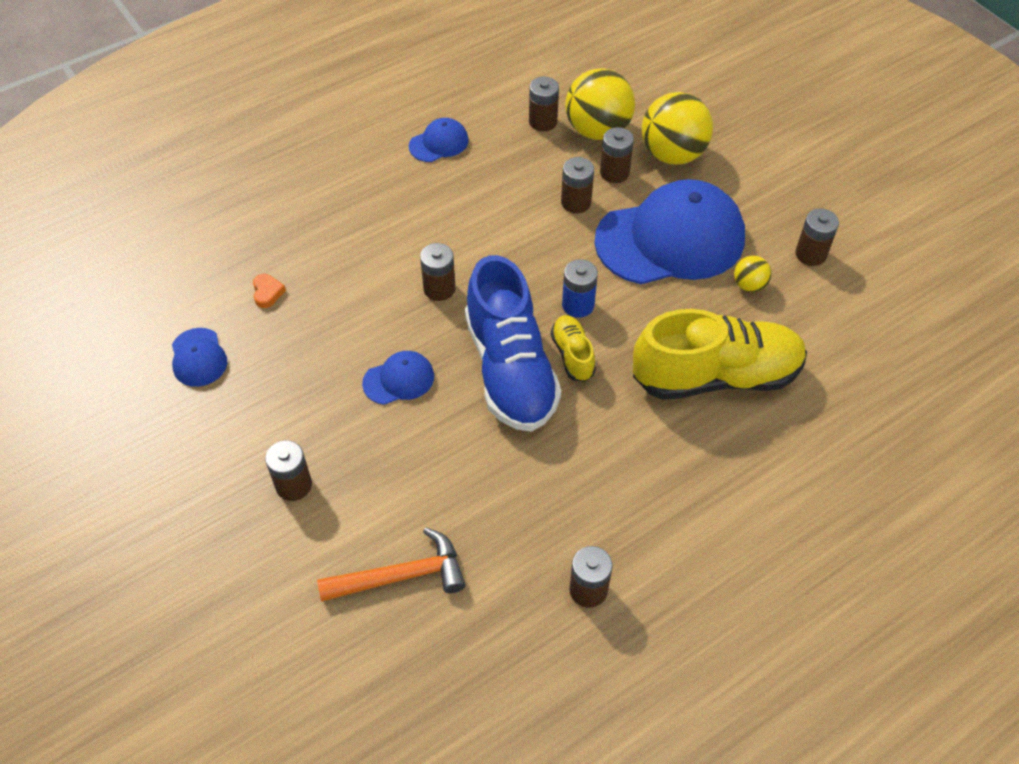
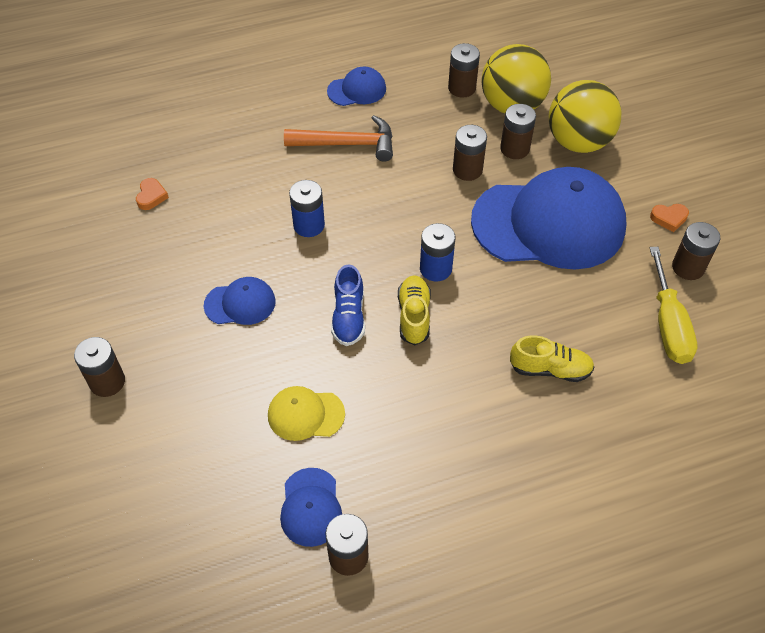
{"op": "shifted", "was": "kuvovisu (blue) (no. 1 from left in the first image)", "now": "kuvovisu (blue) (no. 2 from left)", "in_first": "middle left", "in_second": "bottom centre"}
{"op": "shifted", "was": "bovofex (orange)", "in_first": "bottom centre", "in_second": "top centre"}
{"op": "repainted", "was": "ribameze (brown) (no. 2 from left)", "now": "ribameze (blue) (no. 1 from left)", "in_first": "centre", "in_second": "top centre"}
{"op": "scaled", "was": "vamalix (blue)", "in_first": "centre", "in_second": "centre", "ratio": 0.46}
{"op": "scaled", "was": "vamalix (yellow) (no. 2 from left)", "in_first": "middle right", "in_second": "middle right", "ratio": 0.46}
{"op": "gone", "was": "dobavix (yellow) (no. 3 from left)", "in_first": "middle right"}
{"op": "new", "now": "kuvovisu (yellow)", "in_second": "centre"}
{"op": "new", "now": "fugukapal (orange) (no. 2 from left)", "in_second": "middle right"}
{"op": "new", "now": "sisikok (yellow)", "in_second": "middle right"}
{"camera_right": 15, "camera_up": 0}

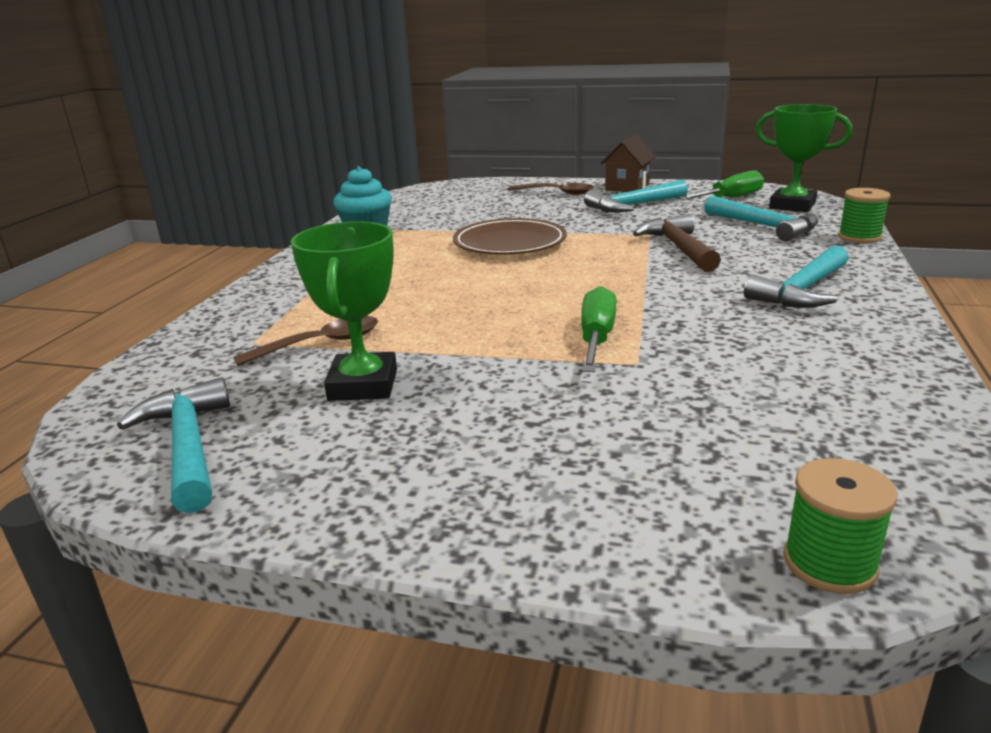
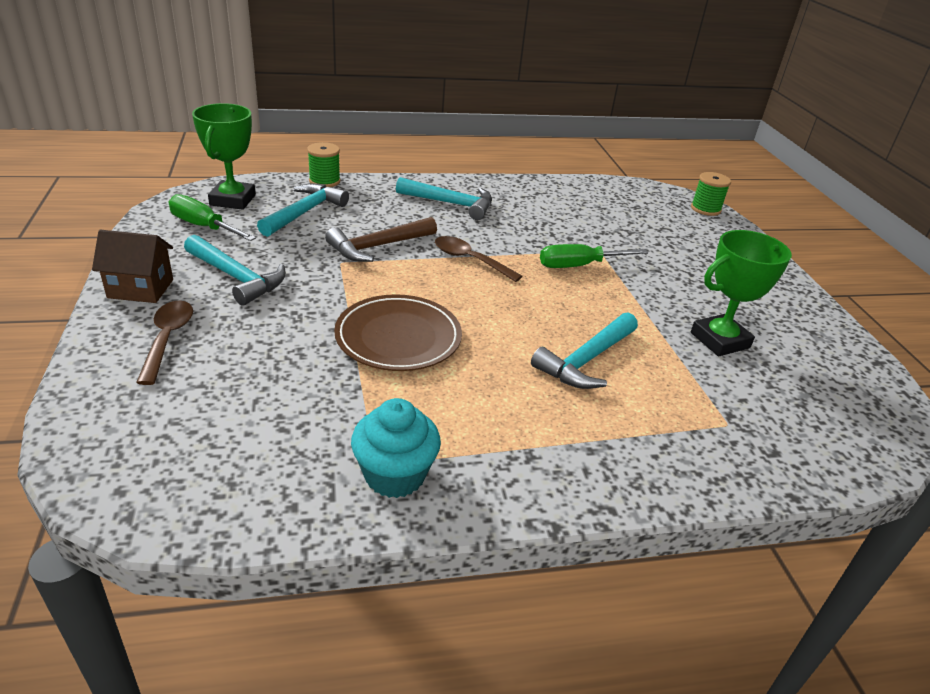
{"op": "shifted", "was": "bovofex (turquoise) (no. 1 from left in the first image)", "now": "bovofex (turquoise) (no. 4 from left)", "in_first": "middle left", "in_second": "centre"}
{"op": "shifted", "was": "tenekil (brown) (no. 1 from left in the first image)", "now": "tenekil (brown) (no. 2 from left)", "in_first": "middle left", "in_second": "centre"}
{"camera_right": -120, "camera_up": 10}

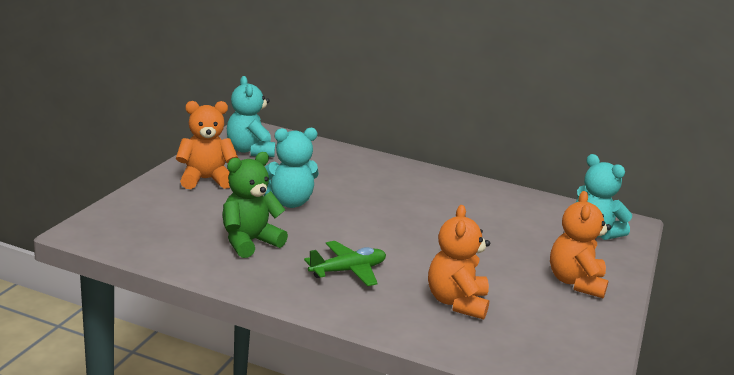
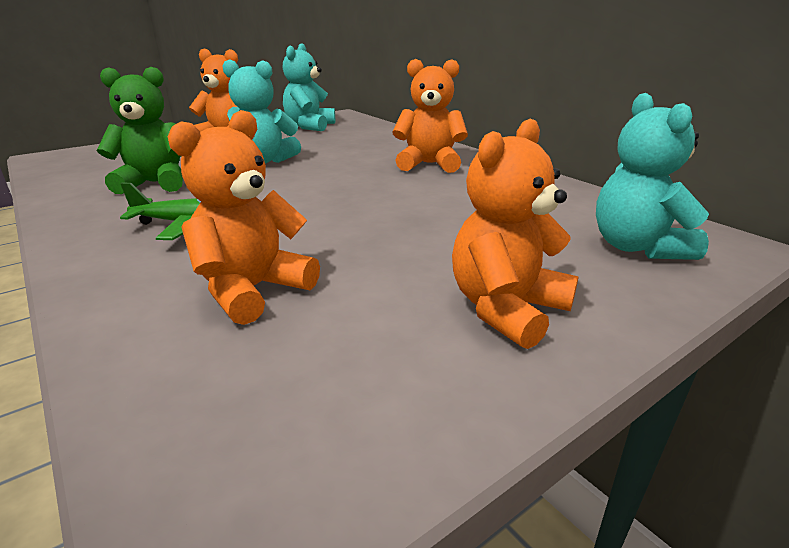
{"op": "new", "now": "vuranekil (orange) (no. 3 from left)", "in_second": "top centre"}
{"camera_right": 35, "camera_up": 5}

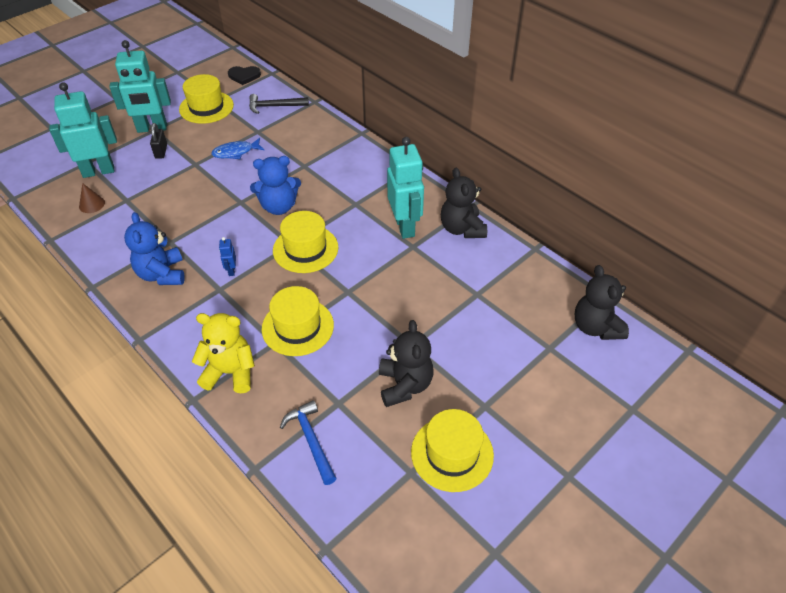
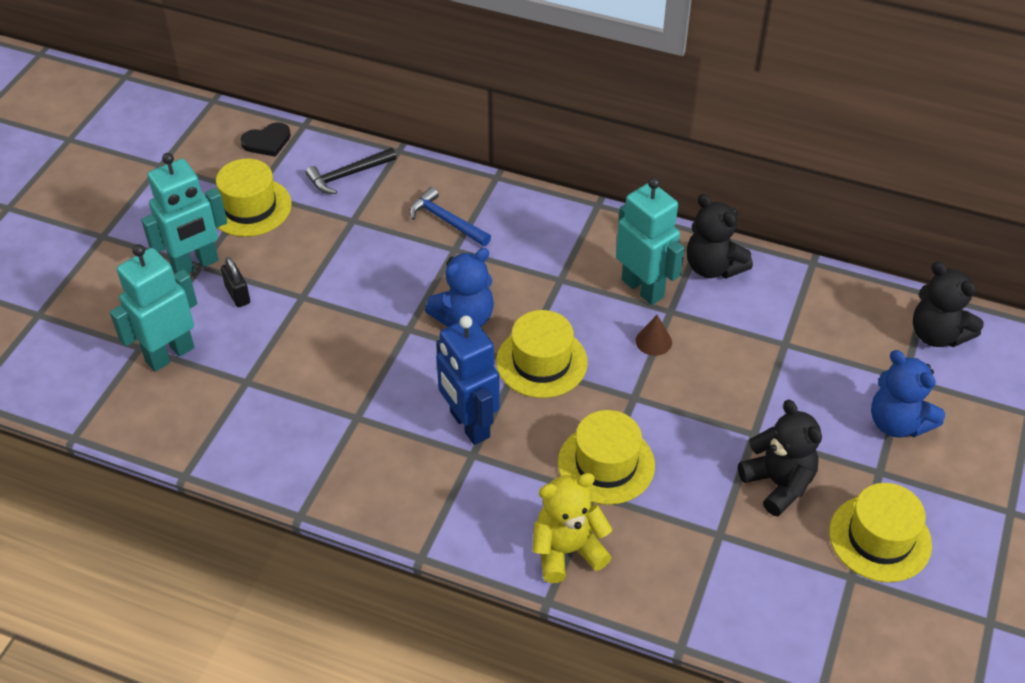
{"op": "shifted", "was": "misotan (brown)", "in_first": "middle left", "in_second": "centre"}
{"op": "shifted", "was": "vuranekil (blue) (no. 1 from left in the first image)", "now": "vuranekil (blue) (no. 2 from left)", "in_first": "middle left", "in_second": "middle right"}
{"op": "gone", "was": "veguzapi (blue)", "in_first": "top left"}
{"op": "scaled", "was": "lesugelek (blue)", "in_first": "middle left", "in_second": "centre", "ratio": 2.45}
{"op": "shifted", "was": "bovofex (blue)", "in_first": "bottom centre", "in_second": "top centre"}
{"camera_right": -25, "camera_up": 0}

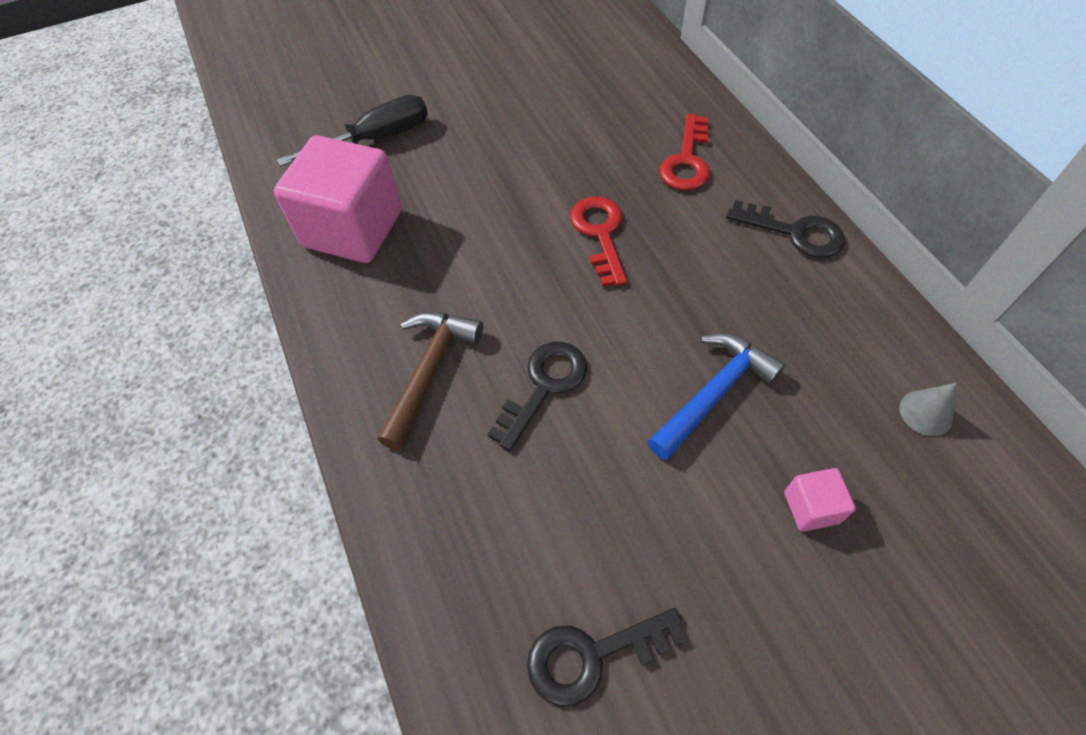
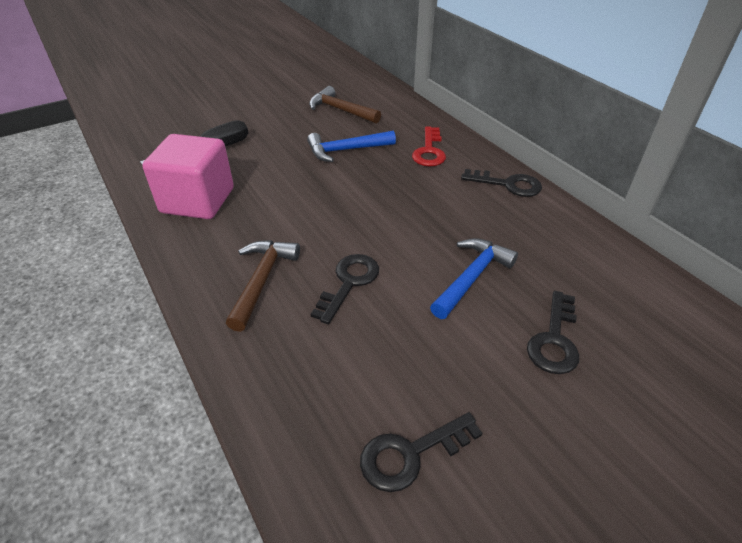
{"op": "gone", "was": "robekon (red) (no. 1 from left)", "in_first": "top centre"}
{"op": "swapped", "was": "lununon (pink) (no. 2 from left)", "now": "robekon (black) (no. 4 from left)", "in_first": "bottom right", "in_second": "middle right"}
{"op": "gone", "was": "misotan (grey)", "in_first": "middle right"}
{"op": "new", "now": "bovofex (blue) (no. 1 from left)", "in_second": "top centre"}
{"op": "new", "now": "bovofex (brown) (no. 2 from left)", "in_second": "top centre"}
{"camera_right": -10, "camera_up": -15}

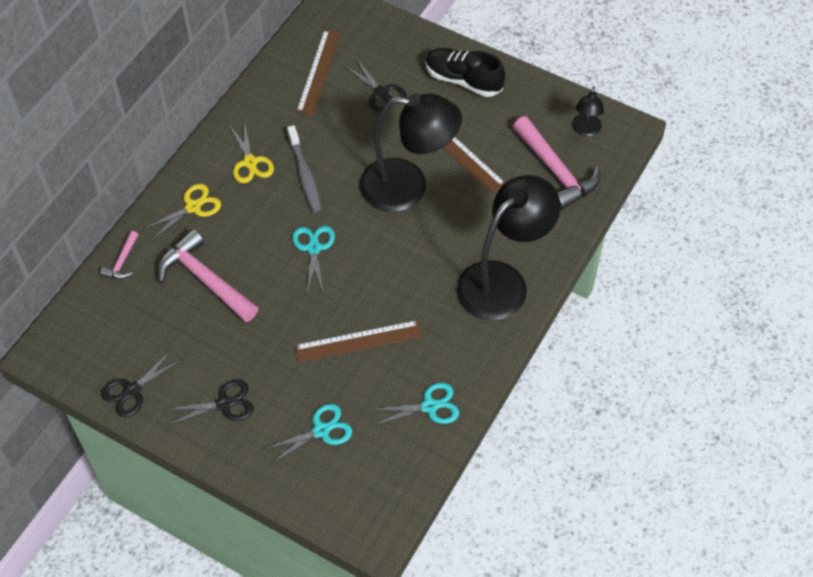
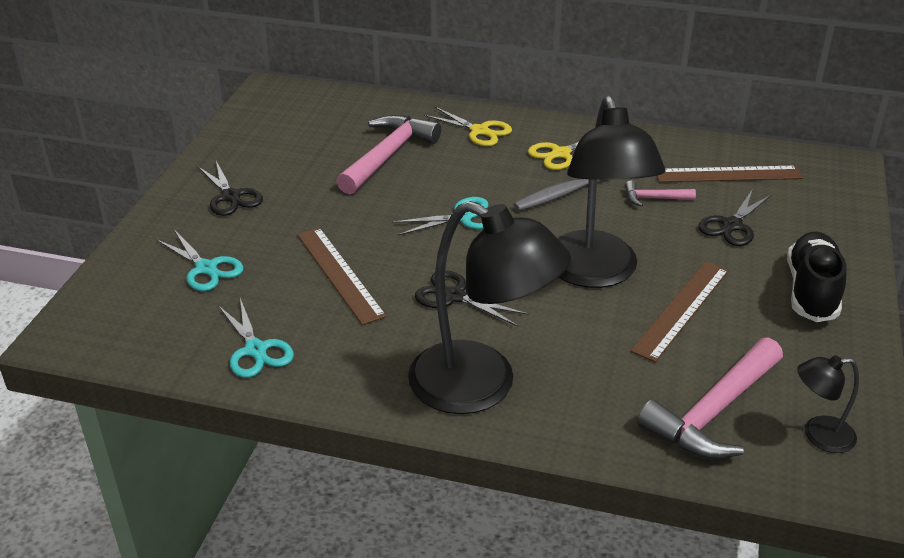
{"op": "shifted", "was": "bovofex (pink) (no. 1 from left in the first image)", "now": "bovofex (pink) (no. 2 from left)", "in_first": "middle left", "in_second": "middle right"}
{"op": "shifted", "was": "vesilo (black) (no. 1 from left in the first image)", "now": "vesilo (black) (no. 2 from left)", "in_first": "middle left", "in_second": "centre"}
{"camera_right": 75, "camera_up": -20}

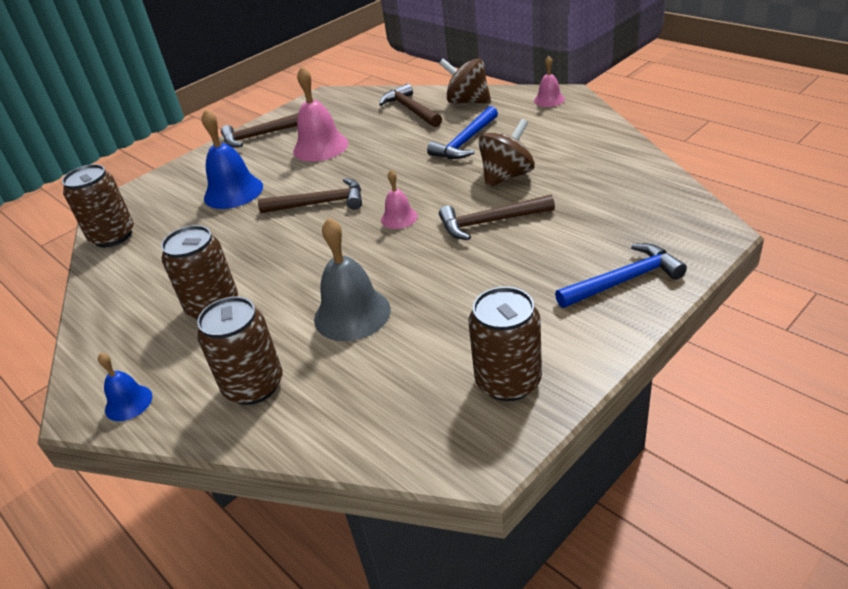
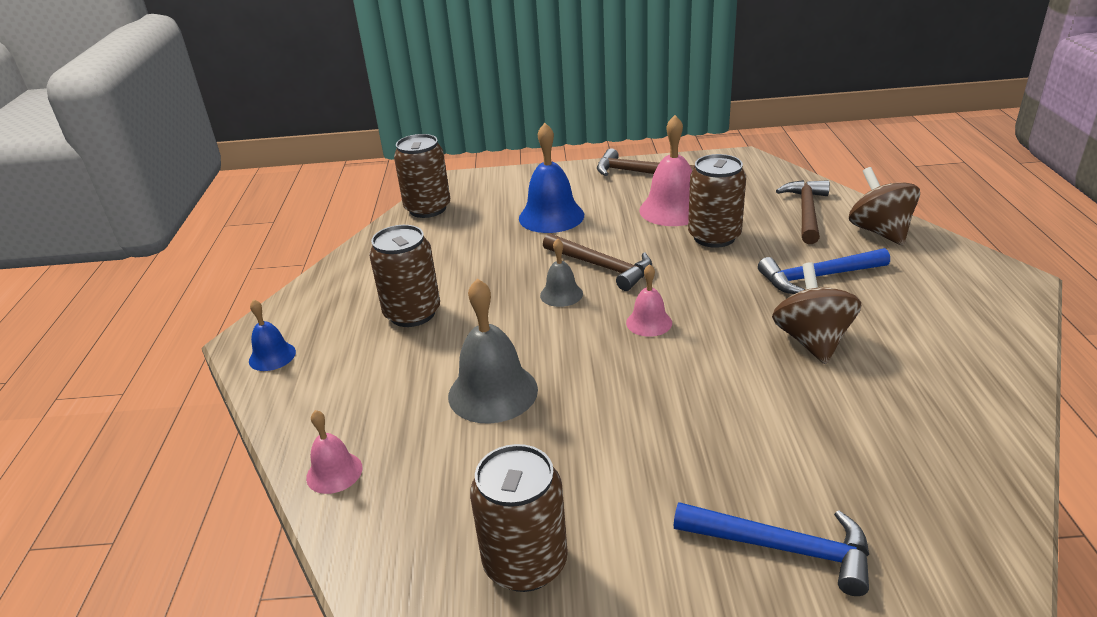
{"op": "shifted", "was": "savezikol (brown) (no. 3 from left in the first image)", "now": "savezikol (brown) (no. 4 from left)", "in_first": "middle left", "in_second": "top centre"}
{"op": "gone", "was": "bovofex (brown) (no. 4 from left)", "in_first": "centre"}
{"op": "rotated", "was": "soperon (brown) (no. 2 from left in the first image)", "in_first": "top centre", "in_second": "middle right", "clockwise": -90}
{"op": "shifted", "was": "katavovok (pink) (no. 3 from left in the first image)", "now": "katavovok (pink) (no. 1 from left)", "in_first": "top centre", "in_second": "bottom left"}
{"op": "new", "now": "katavovok (grey) (no. 2 from left)", "in_second": "centre"}
{"camera_right": 40, "camera_up": -5}

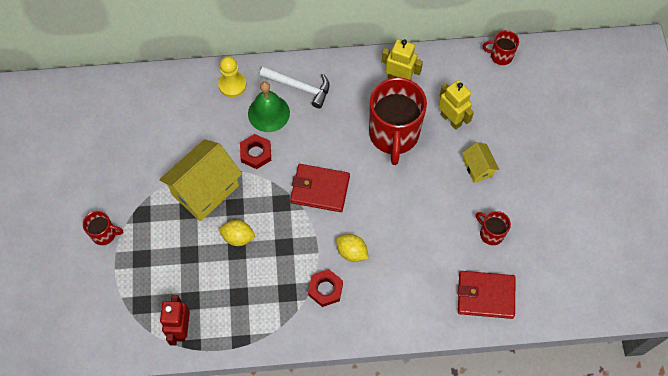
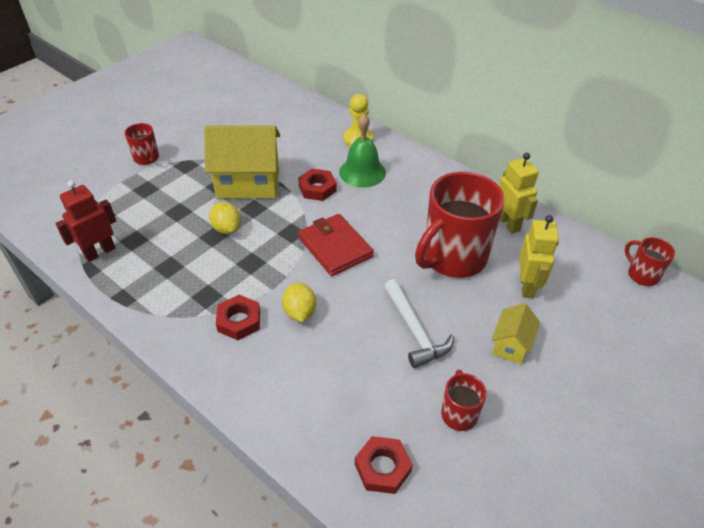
{"op": "shifted", "was": "bovofex (white)", "in_first": "top centre", "in_second": "centre"}
{"op": "swapped", "was": "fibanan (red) (no. 2 from left)", "now": "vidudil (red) (no. 3 from left)", "in_first": "bottom right", "in_second": "bottom centre"}
{"camera_right": 45, "camera_up": -20}

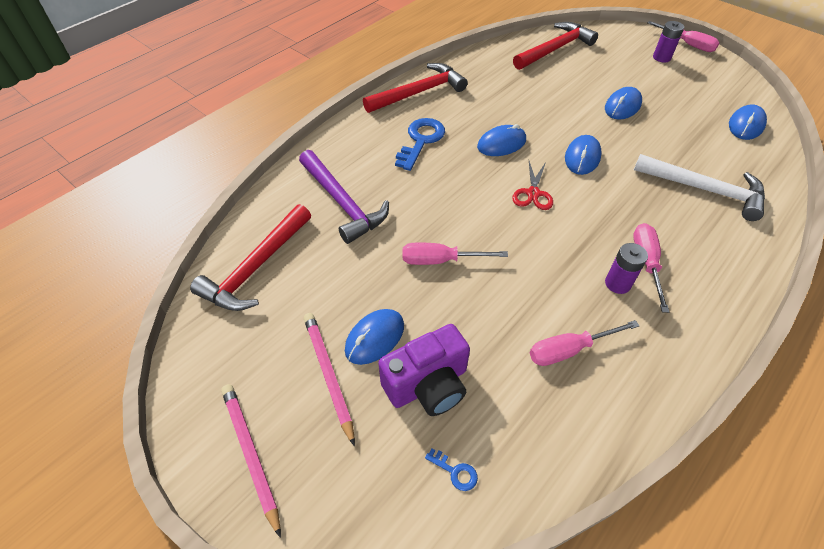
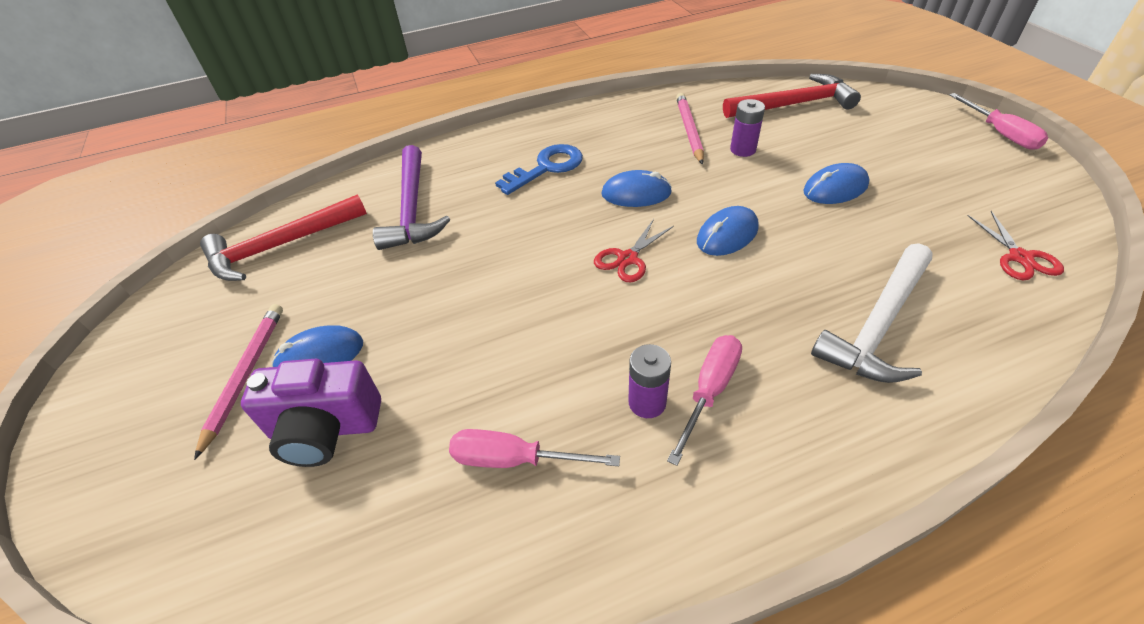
{"op": "shifted", "was": "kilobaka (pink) (no. 1 from left in the first image)", "now": "kilobaka (pink) (no. 2 from left)", "in_first": "bottom left", "in_second": "top centre"}
{"op": "gone", "was": "bovofex (red) (no. 2 from left)", "in_first": "top centre"}
{"op": "gone", "was": "sisikok (pink) (no. 1 from left)", "in_first": "centre"}
{"op": "gone", "was": "robekon (blue) (no. 2 from left)", "in_first": "bottom centre"}
{"op": "rotated", "was": "bovofex (white)", "in_first": "middle right", "in_second": "middle right", "clockwise": 75}
{"op": "shifted", "was": "ribameze (purple) (no. 2 from left)", "in_first": "top right", "in_second": "top centre"}
{"op": "swapped", "was": "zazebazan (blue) (no. 5 from left)", "now": "vesilo (red) (no. 2 from left)", "in_first": "top right", "in_second": "middle right"}
{"camera_right": 30, "camera_up": -5}

